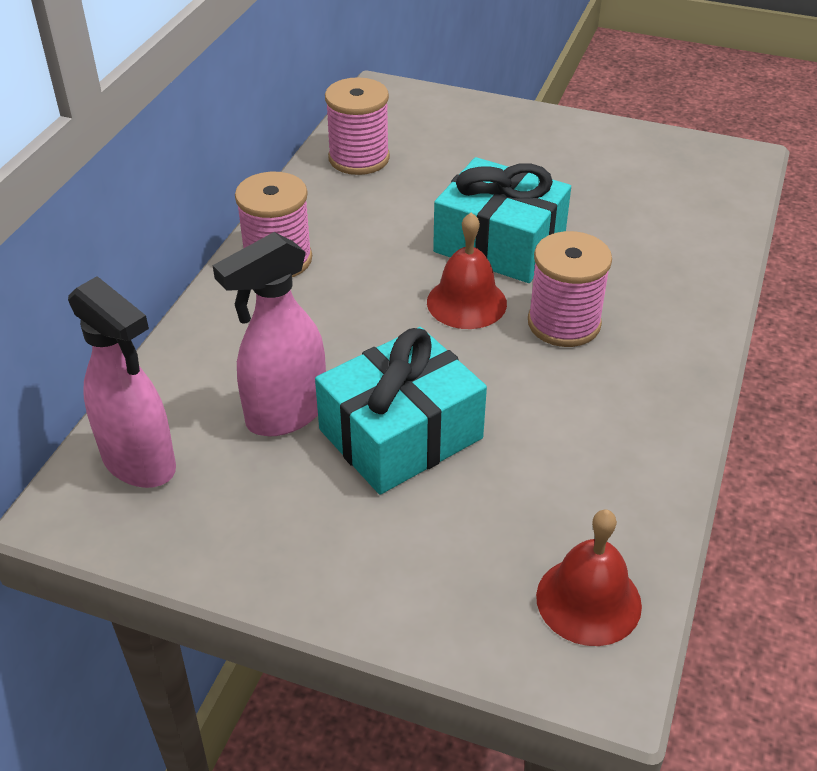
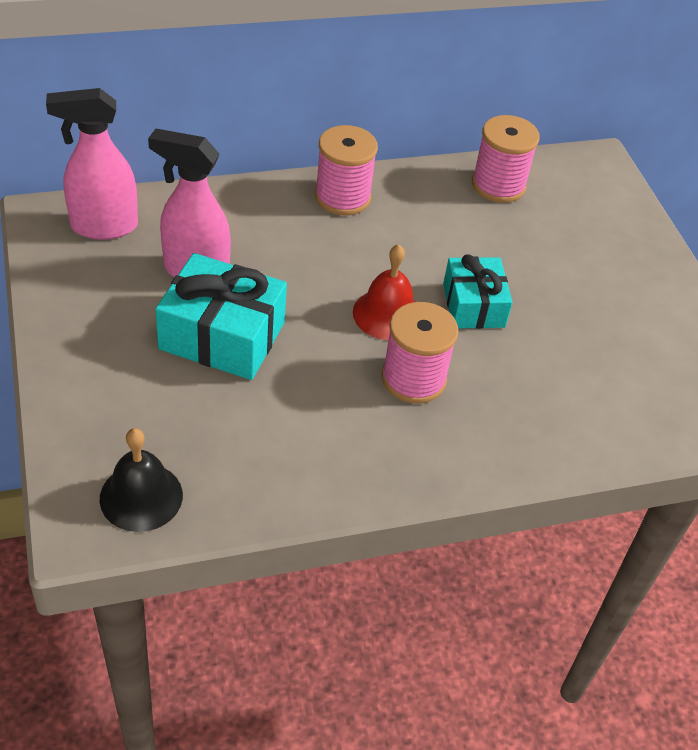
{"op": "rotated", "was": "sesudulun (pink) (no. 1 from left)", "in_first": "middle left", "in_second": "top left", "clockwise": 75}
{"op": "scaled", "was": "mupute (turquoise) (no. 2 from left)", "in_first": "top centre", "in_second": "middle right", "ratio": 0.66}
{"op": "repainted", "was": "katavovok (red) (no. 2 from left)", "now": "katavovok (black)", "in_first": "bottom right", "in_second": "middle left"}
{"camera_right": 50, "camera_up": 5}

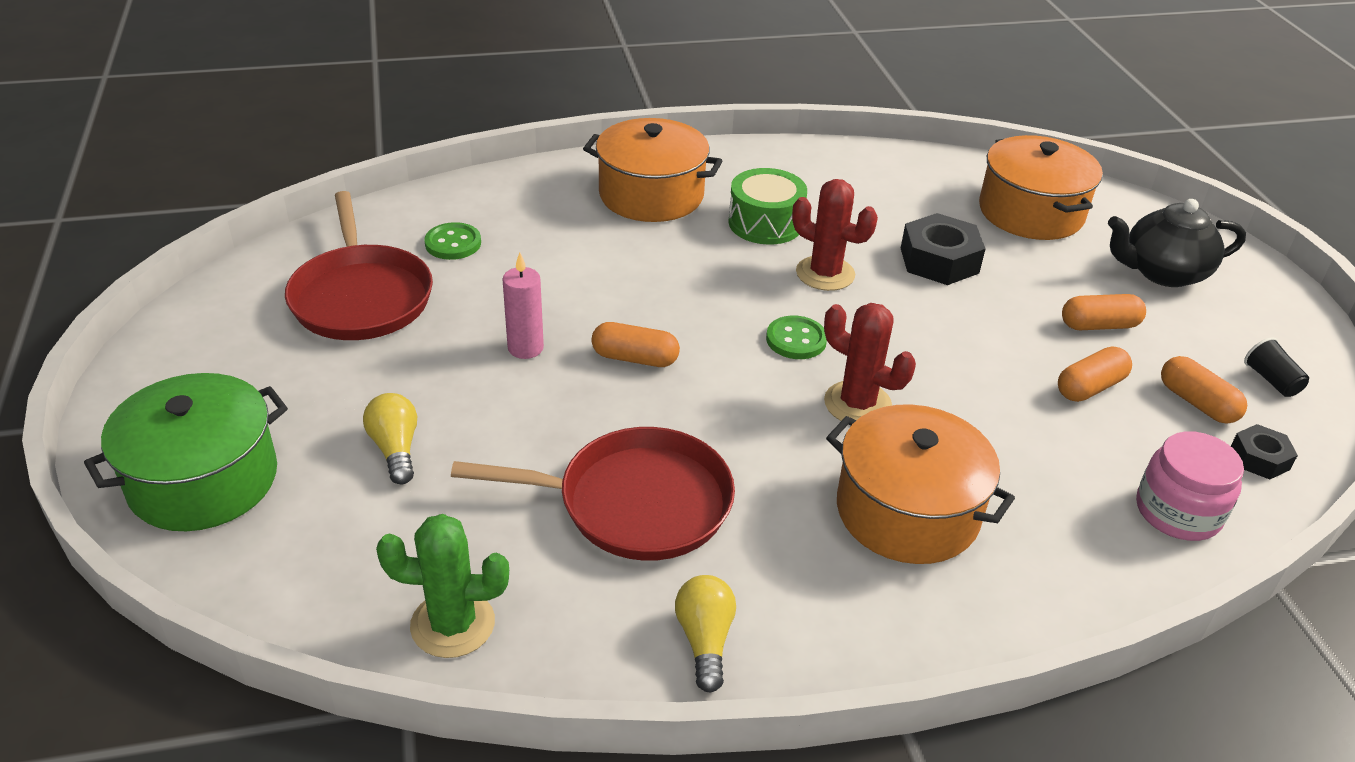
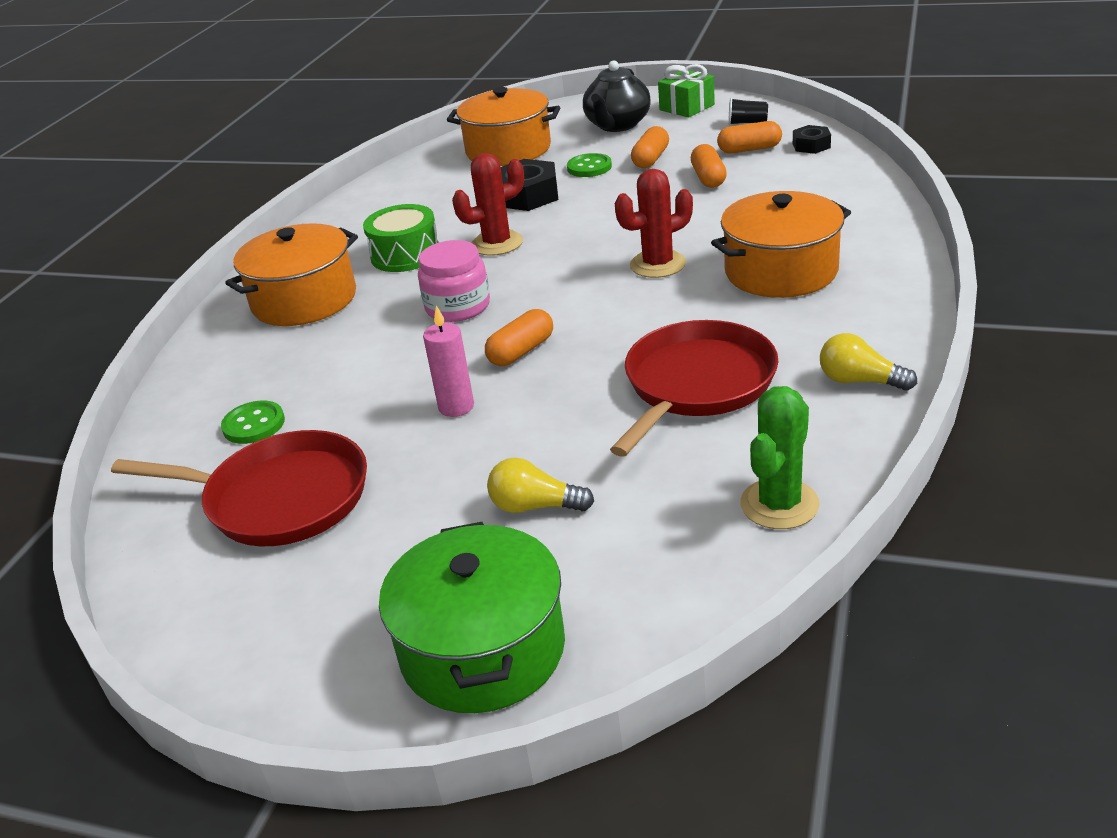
{"op": "shifted", "was": "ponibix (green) (no. 2 from left)", "in_first": "centre", "in_second": "top centre"}
{"op": "shifted", "was": "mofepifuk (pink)", "in_first": "middle right", "in_second": "centre"}
{"op": "new", "now": "mupute (green)", "in_second": "top centre"}
{"camera_right": -55, "camera_up": -5}

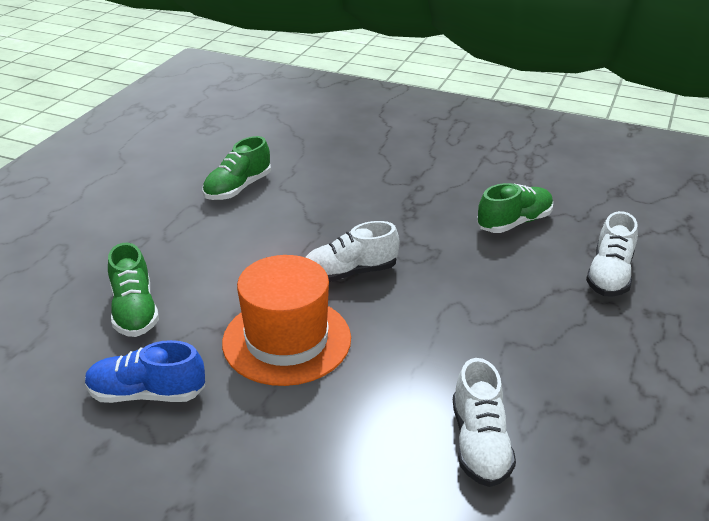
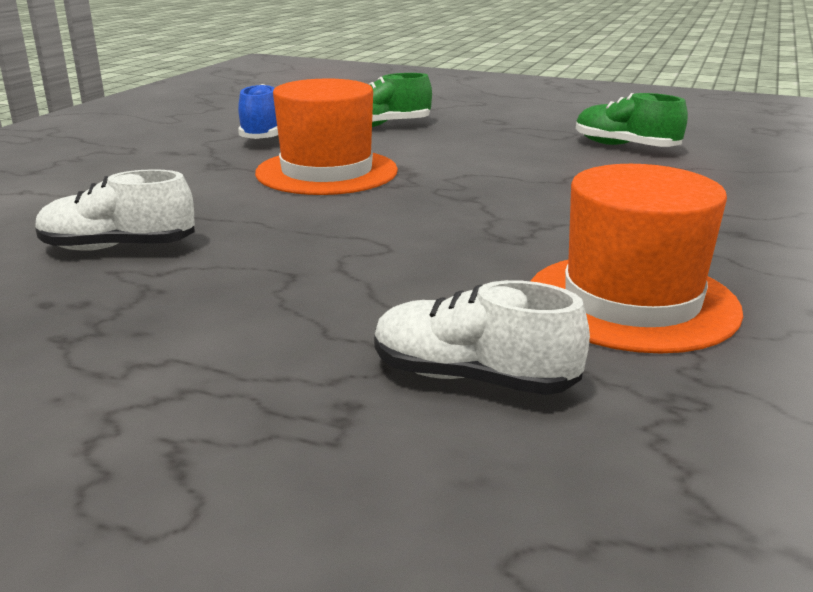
{"op": "gone", "was": "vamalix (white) (no. 1 from left)", "in_first": "centre"}
{"op": "swapped", "was": "vamalix (green) (no. 3 from left)", "now": "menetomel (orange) (no. 2 from left)", "in_first": "middle right", "in_second": "middle right"}
{"camera_right": 90, "camera_up": -10}

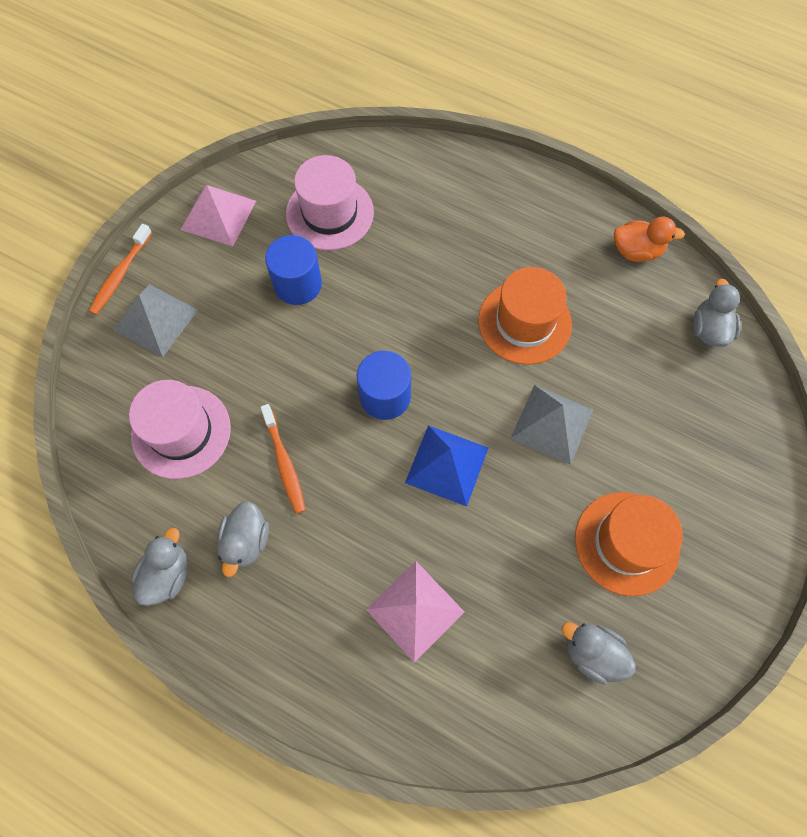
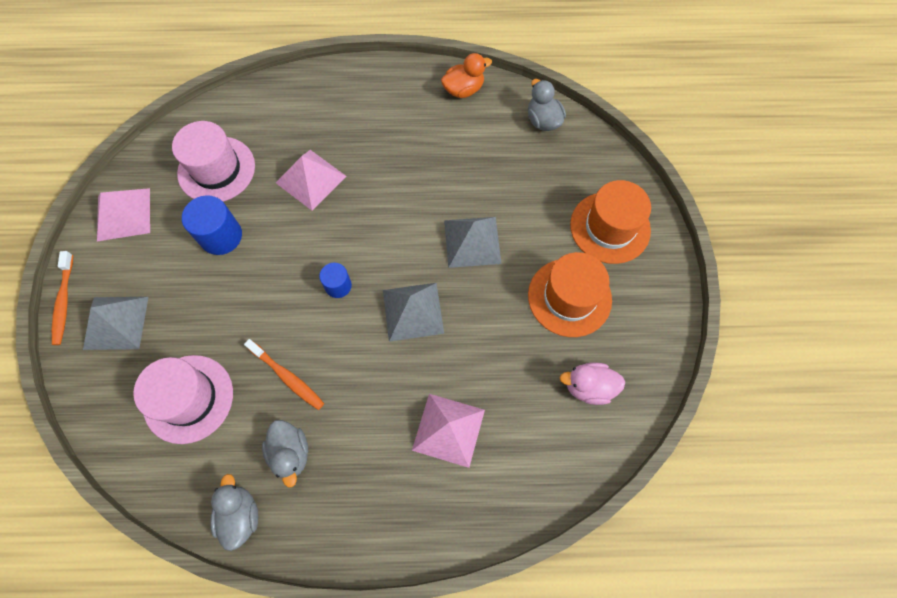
{"op": "scaled", "was": "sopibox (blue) (no. 2 from left)", "in_first": "centre", "in_second": "centre", "ratio": 0.61}
{"op": "repainted", "was": "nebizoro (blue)", "now": "nebizoro (grey) (no. 2 from left)", "in_first": "centre", "in_second": "centre"}
{"op": "shifted", "was": "menetomel (orange) (no. 1 from left in the first image)", "now": "menetomel (orange) (no. 2 from left)", "in_first": "centre", "in_second": "middle right"}
{"op": "repainted", "was": "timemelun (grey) (no. 3 from left)", "now": "timemelun (pink)", "in_first": "bottom right", "in_second": "centre"}
{"op": "new", "now": "nebizoro (pink) (no. 2 from left)", "in_second": "top centre"}
{"camera_right": -30, "camera_up": 0}

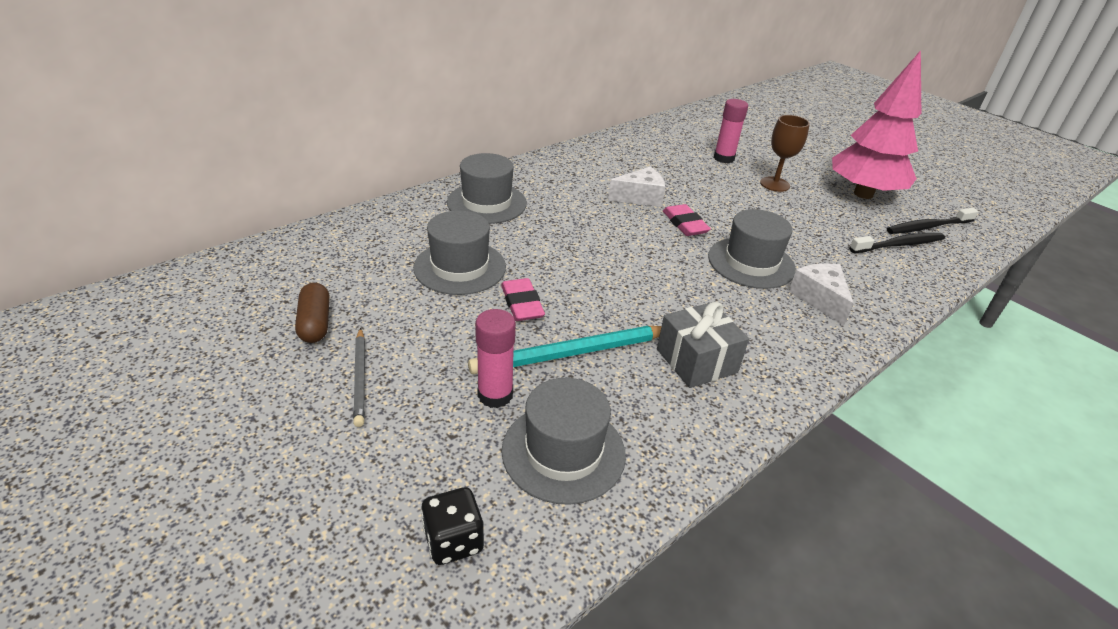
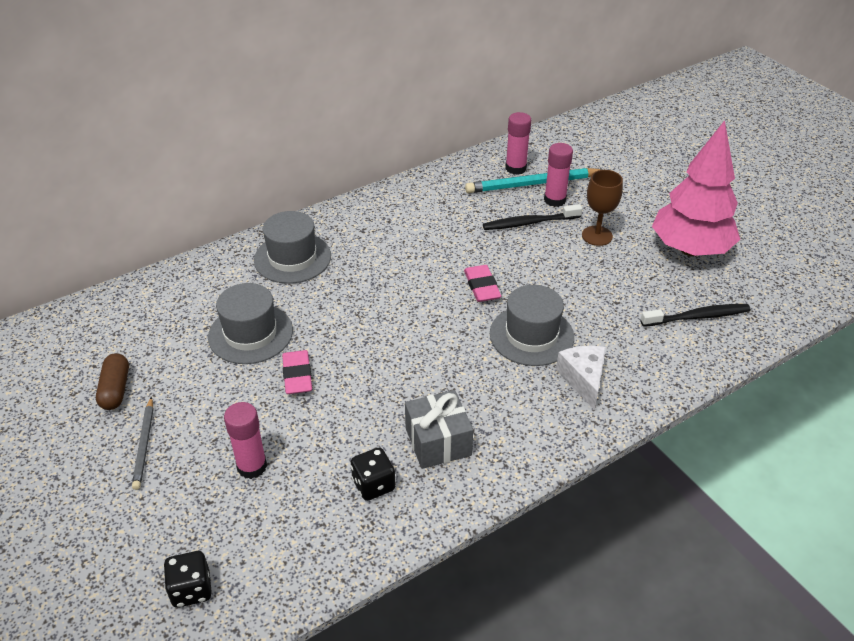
{"op": "shifted", "was": "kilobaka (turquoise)", "in_first": "centre", "in_second": "top centre"}
{"op": "gone", "was": "menetomel (grey) (no. 3 from left)", "in_first": "bottom centre"}
{"op": "gone", "was": "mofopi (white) (no. 1 from left)", "in_first": "top centre"}
{"op": "shifted", "was": "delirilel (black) (no. 2 from left in the first image)", "now": "delirilel (black) (no. 1 from left)", "in_first": "middle right", "in_second": "centre"}
{"op": "new", "now": "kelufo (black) (no. 2 from left)", "in_second": "bottom centre"}
{"op": "new", "now": "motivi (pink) (no. 2 from left)", "in_second": "top centre"}
{"camera_right": 10, "camera_up": 5}

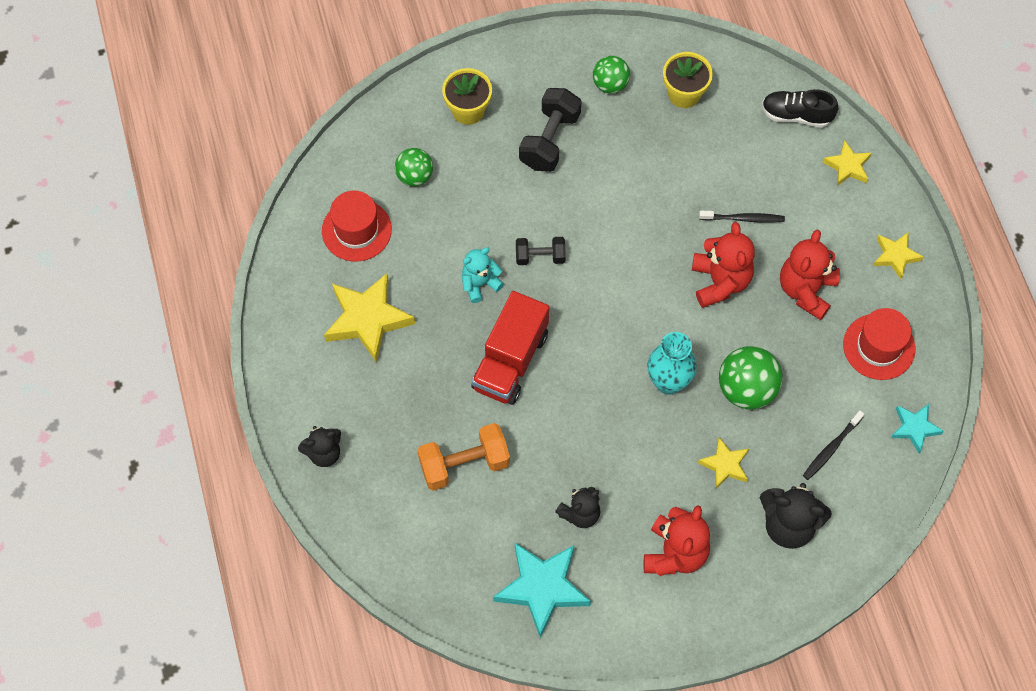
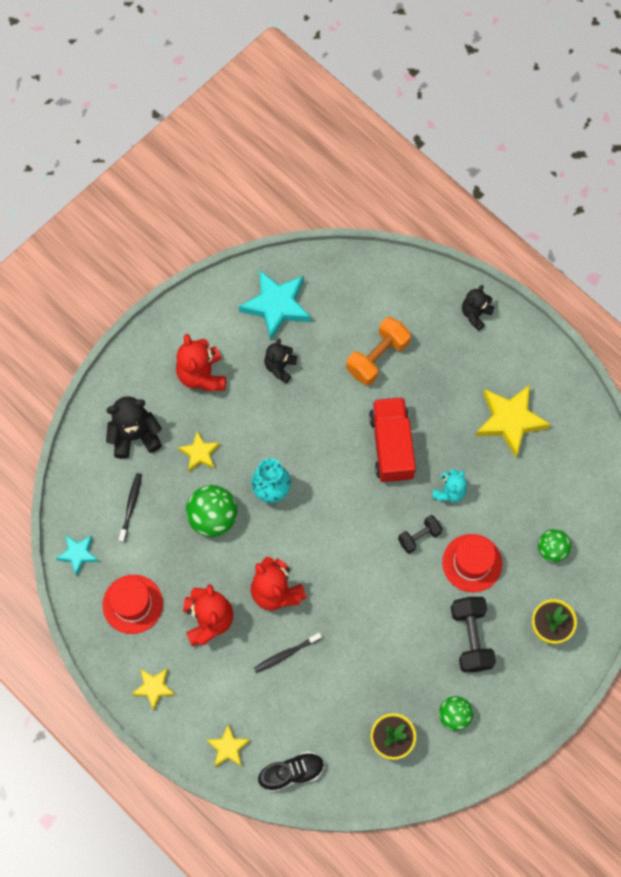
{"op": "shifted", "was": "menetomel (red) (no. 1 from left in the first image)", "now": "menetomel (red) (no. 2 from left)", "in_first": "top centre", "in_second": "middle right"}
{"camera_right": 150, "camera_up": 5}

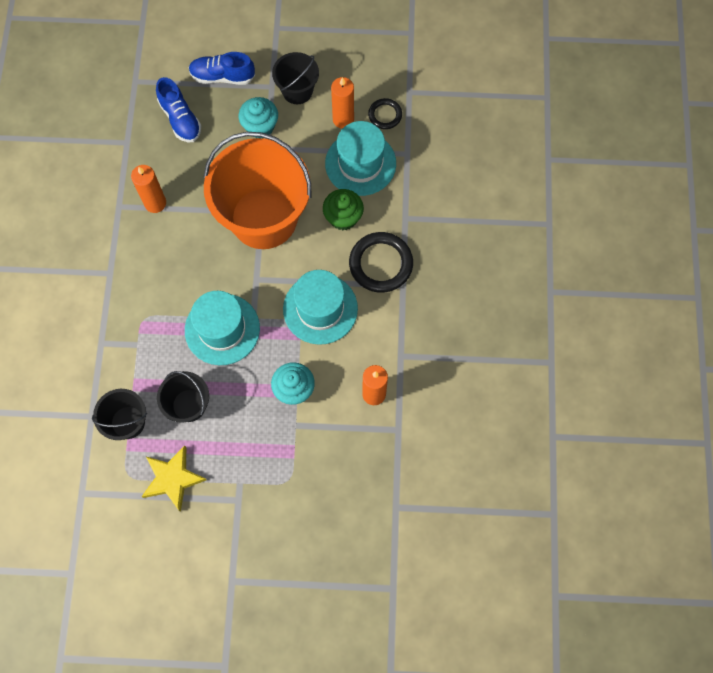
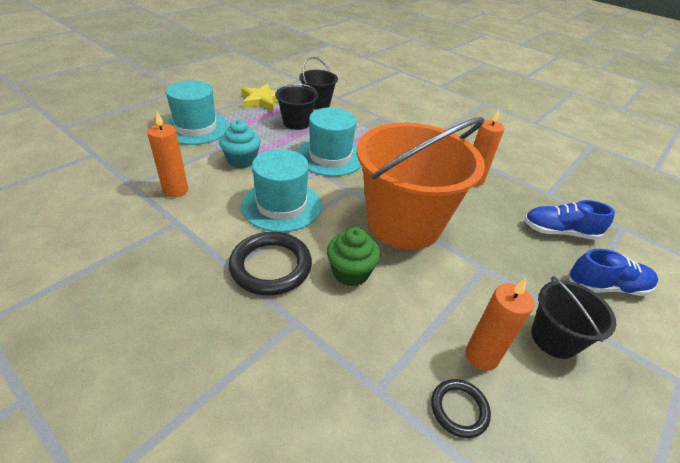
{"op": "rotated", "was": "vamalix (blue) (no. 2 from left)", "in_first": "top left", "in_second": "middle right", "clockwise": 45}
{"op": "gone", "was": "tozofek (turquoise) (no. 1 from left)", "in_first": "top centre"}
{"op": "shifted", "was": "menetomel (turquoise) (no. 3 from left in the first image)", "now": "menetomel (turquoise) (no. 1 from left)", "in_first": "top centre", "in_second": "top left"}
{"camera_right": 125, "camera_up": -30}

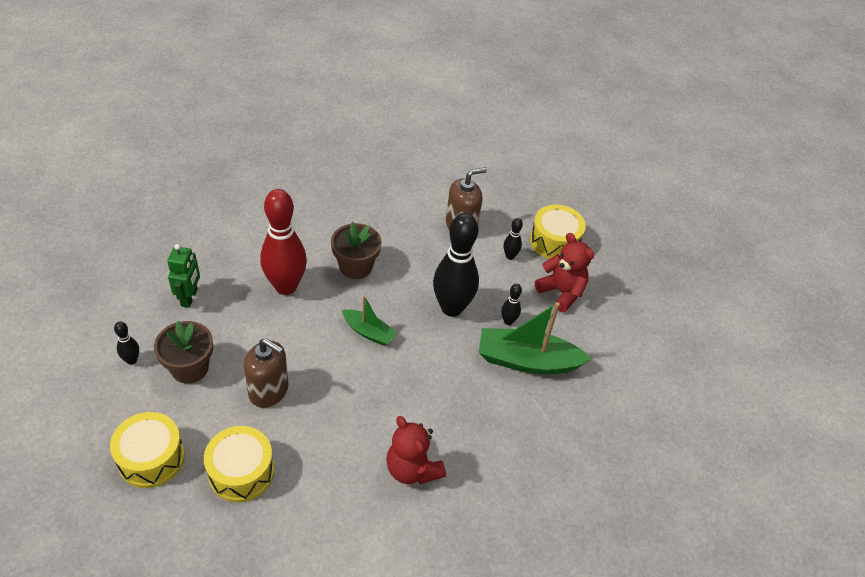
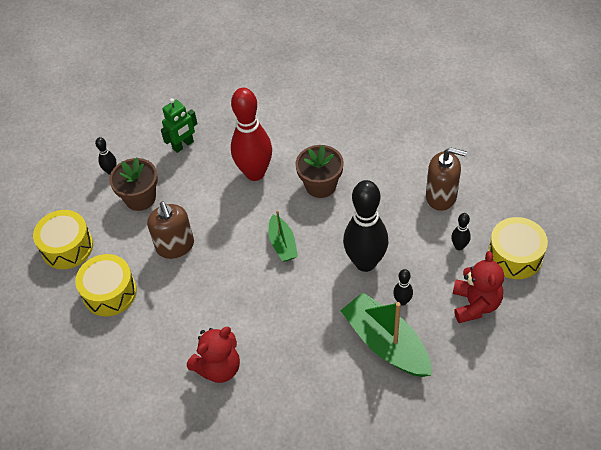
{"op": "rotated", "was": "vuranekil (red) (no. 1 from left)", "in_first": "bottom centre", "in_second": "bottom centre", "clockwise": -135}
{"camera_right": 50, "camera_up": 5}

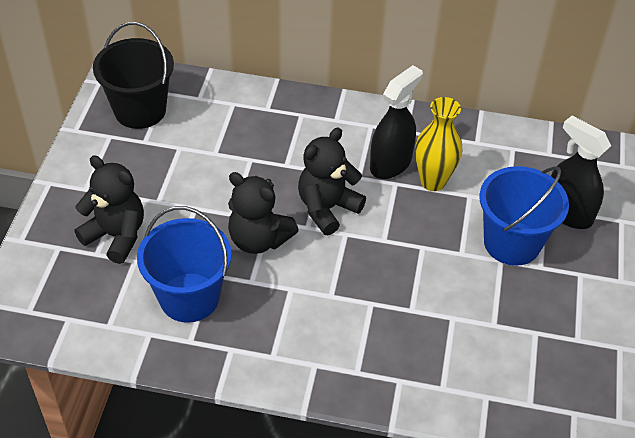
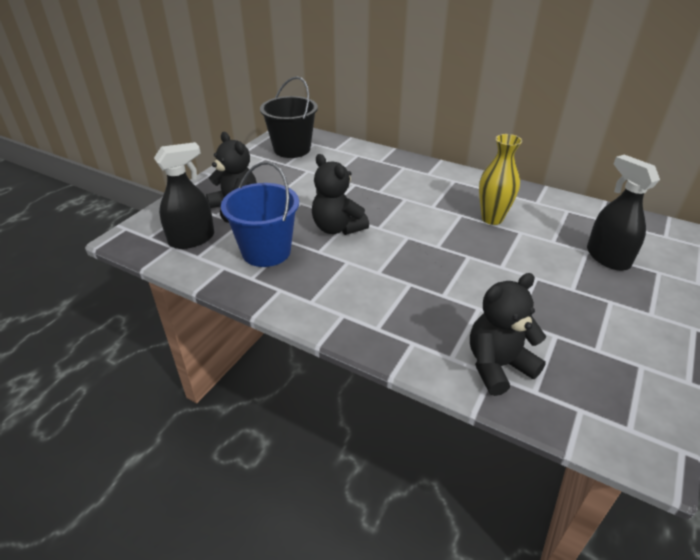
{"op": "shifted", "was": "vuranekil (black) (no. 3 from left)", "in_first": "centre", "in_second": "middle right"}
{"op": "shifted", "was": "sesudulun (black) (no. 1 from left)", "in_first": "top centre", "in_second": "middle left"}
{"op": "gone", "was": "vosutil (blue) (no. 2 from left)", "in_first": "middle right"}
{"camera_right": 20, "camera_up": -10}

